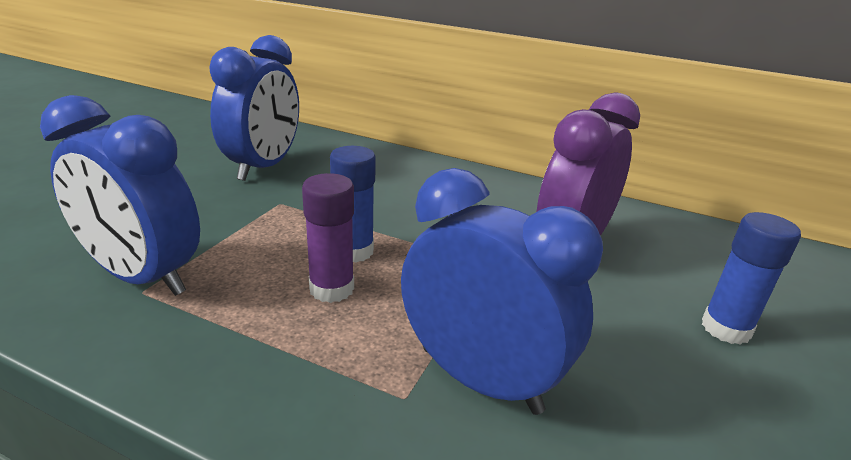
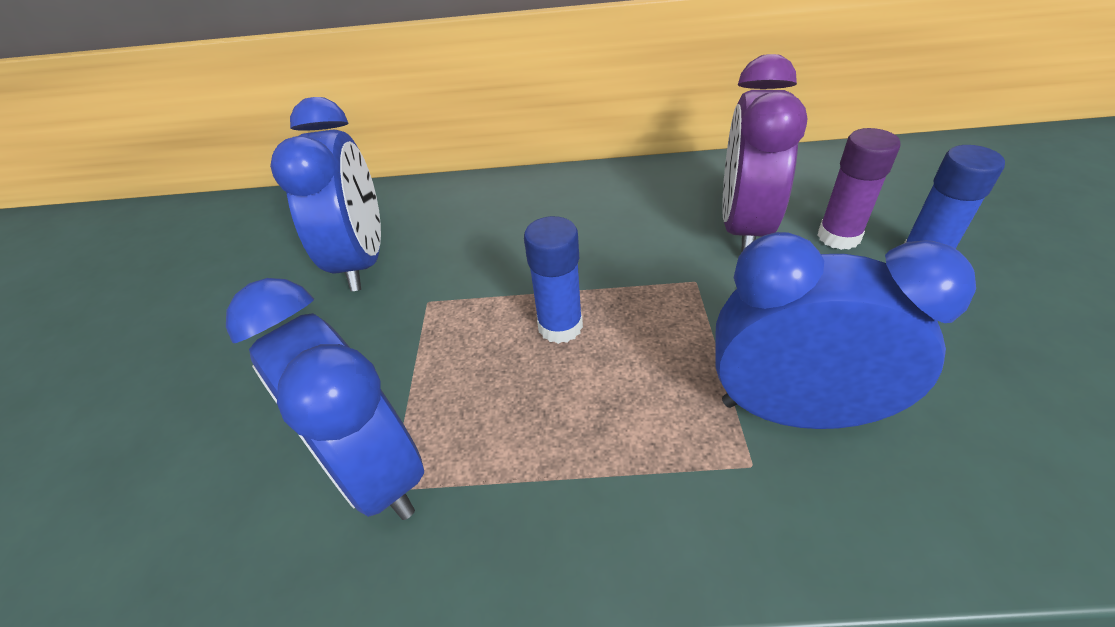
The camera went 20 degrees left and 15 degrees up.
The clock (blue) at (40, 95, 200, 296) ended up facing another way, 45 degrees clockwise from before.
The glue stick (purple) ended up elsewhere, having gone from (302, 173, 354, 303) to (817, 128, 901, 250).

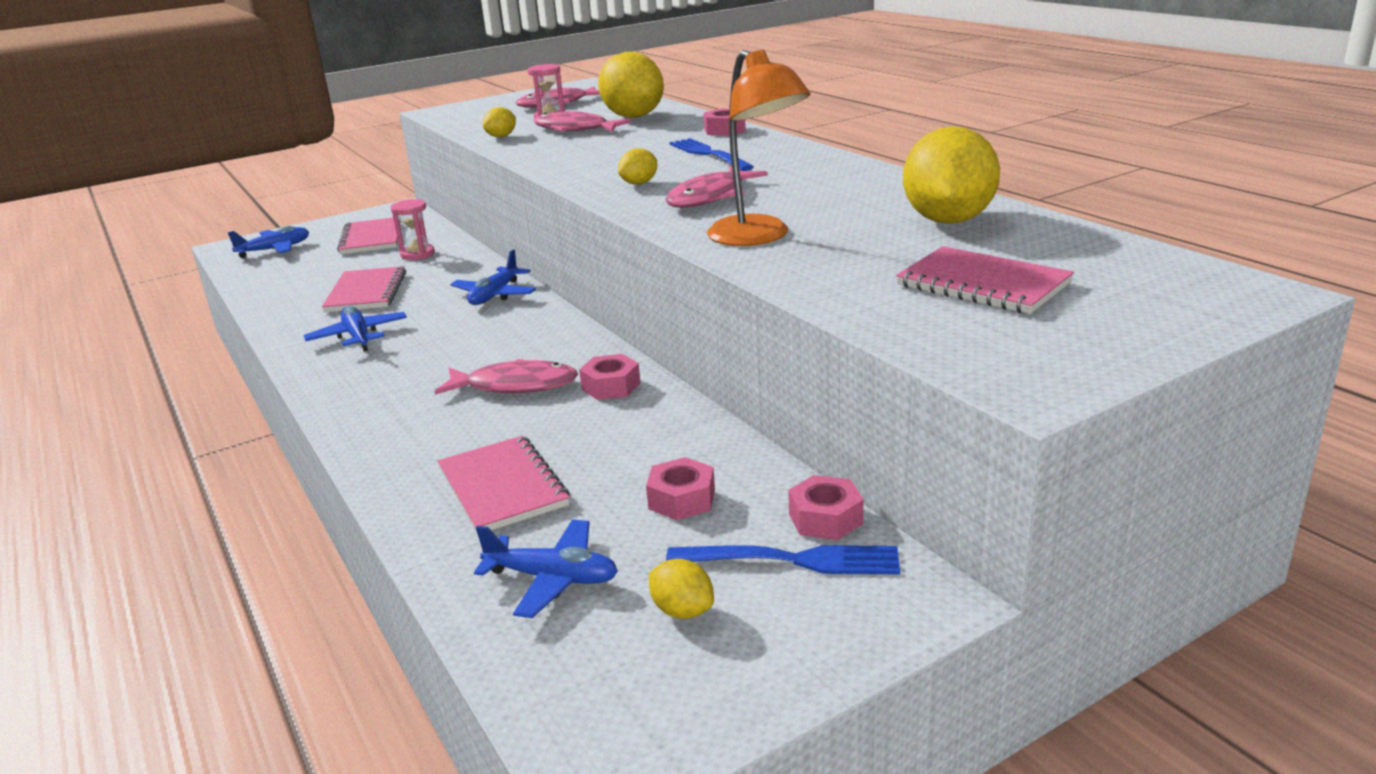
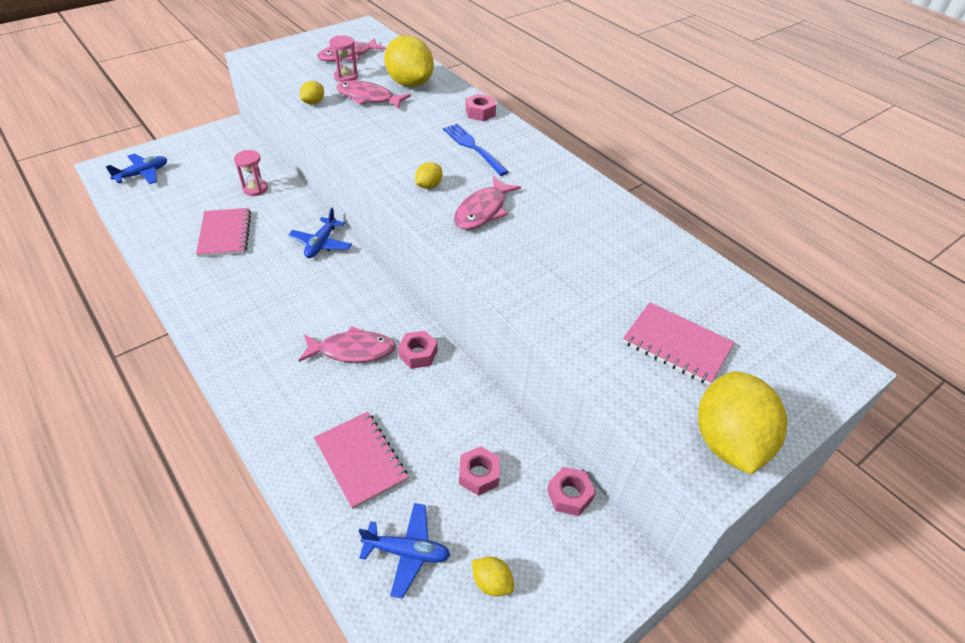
The camera went 10 degrees left and 20 degrees up.
The second view lost the lamp (orange) at (707, 50, 810, 246).
The lemon (yellow) ended up elsewhere, having gone from (903, 126, 1000, 224) to (698, 371, 787, 475).
The second view lost the notebook (pink) at (337, 218, 401, 254).
The second view lost the plane (blue) at (304, 306, 407, 351).
The second view lost the fork (blue) at (666, 545, 900, 575).

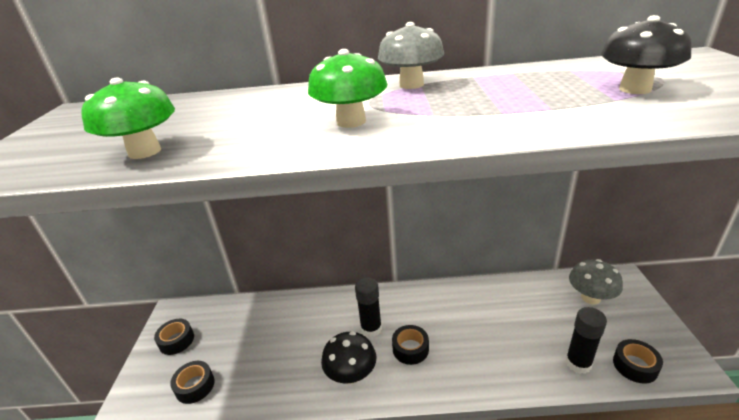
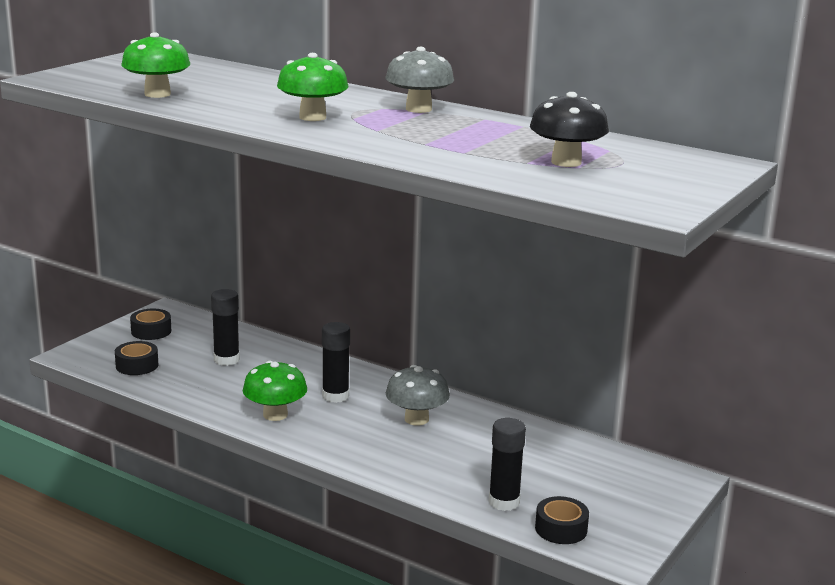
The camera went 30 degrees right and 10 degrees down.
The mushroom (grey) ended up elsewhere, having gone from (569, 259, 623, 304) to (386, 365, 450, 426).
The second view lost the tape (black) at (392, 325, 429, 365).
What was the mushroom (black) at (321, 331, 376, 384) turned into the mushroom (green) at (243, 361, 307, 421).
The second view gained the glue stick (black) at (211, 289, 240, 366).

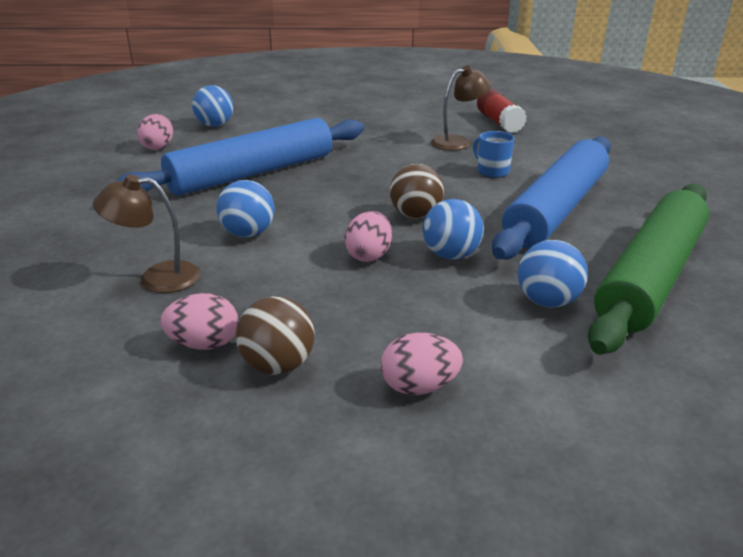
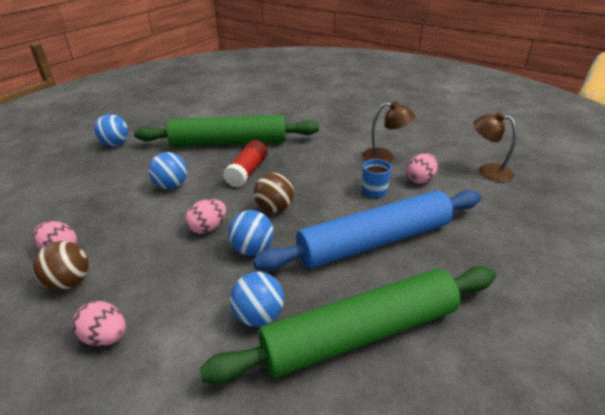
The camera went 35 degrees right and 5 degrees up.
The ball (blue) ended up elsewhere, having gone from (192, 85, 233, 127) to (94, 114, 129, 146).
The glue stick (red) ended up elsewhere, having gone from (477, 89, 527, 133) to (223, 140, 268, 188).
The egg (pink) ended up elsewhere, having gone from (137, 114, 173, 150) to (407, 153, 438, 184).
What was the rolling pin (blue) at (116, 118, 364, 196) turned into the rolling pin (green) at (134, 115, 319, 147).
The lamp (brown) ended up elsewhere, having gone from (93, 174, 201, 293) to (473, 112, 516, 182).

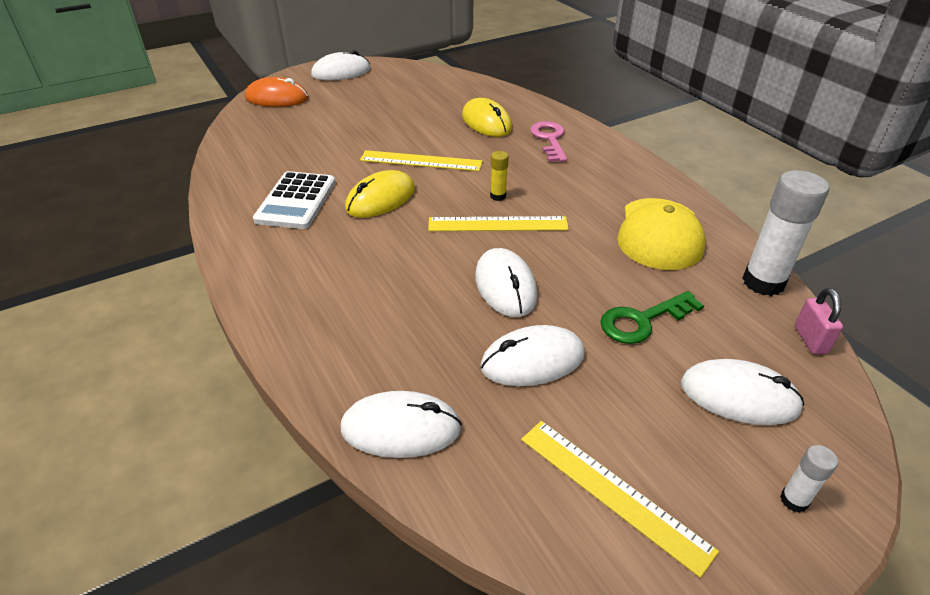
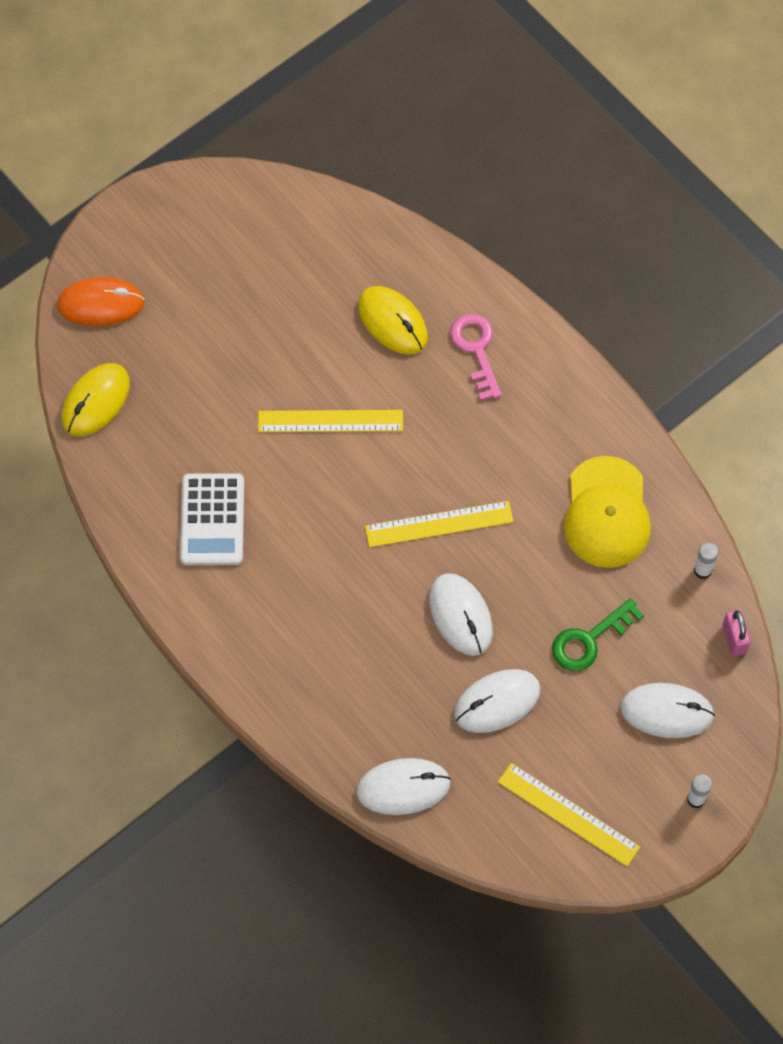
The camera went 10 degrees left and 25 degrees up.
The second view lost the mouse (white) at (311, 50, 371, 81).
The second view lost the glue stick (yellow) at (490, 151, 509, 201).
The mouse (yellow) ended up elsewhere, having gone from (345, 170, 415, 218) to (62, 363, 130, 436).
The size of the glue stick (white) at (742, 170, 829, 296) changed by a factor of 0.47.

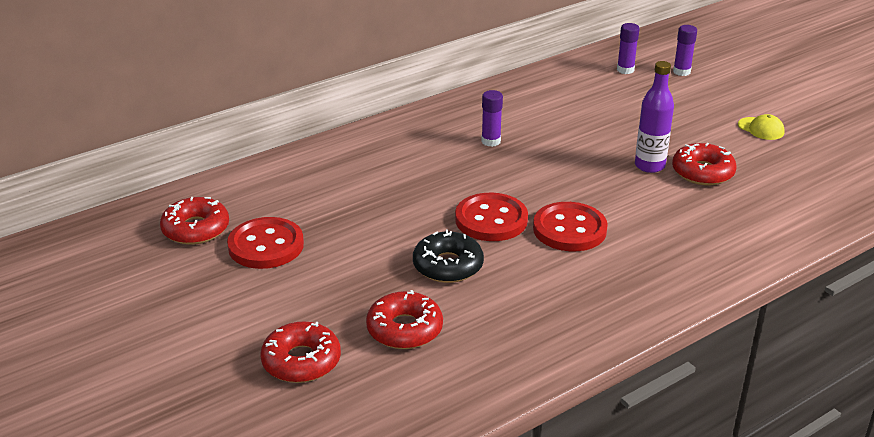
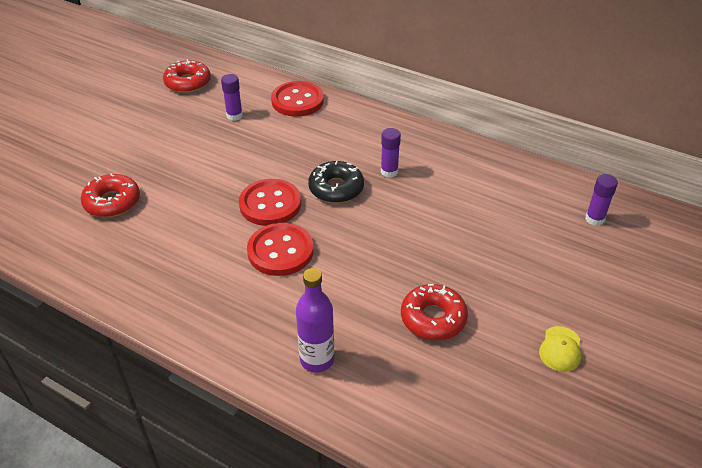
The camera went 65 degrees right and 10 degrees up.
The glue stick (purple) ended up elsewhere, having gone from (673, 25, 697, 76) to (221, 74, 243, 121).
The bottle (purple) ended up elsewhere, having gone from (635, 61, 674, 173) to (296, 268, 334, 372).
The button (red) ended up elsewhere, having gone from (227, 217, 304, 269) to (271, 81, 324, 117).
The donut (black) ended up elsewhere, having gone from (413, 230, 484, 283) to (308, 161, 364, 203).
The second view lost the donut (red) at (260, 321, 341, 383).

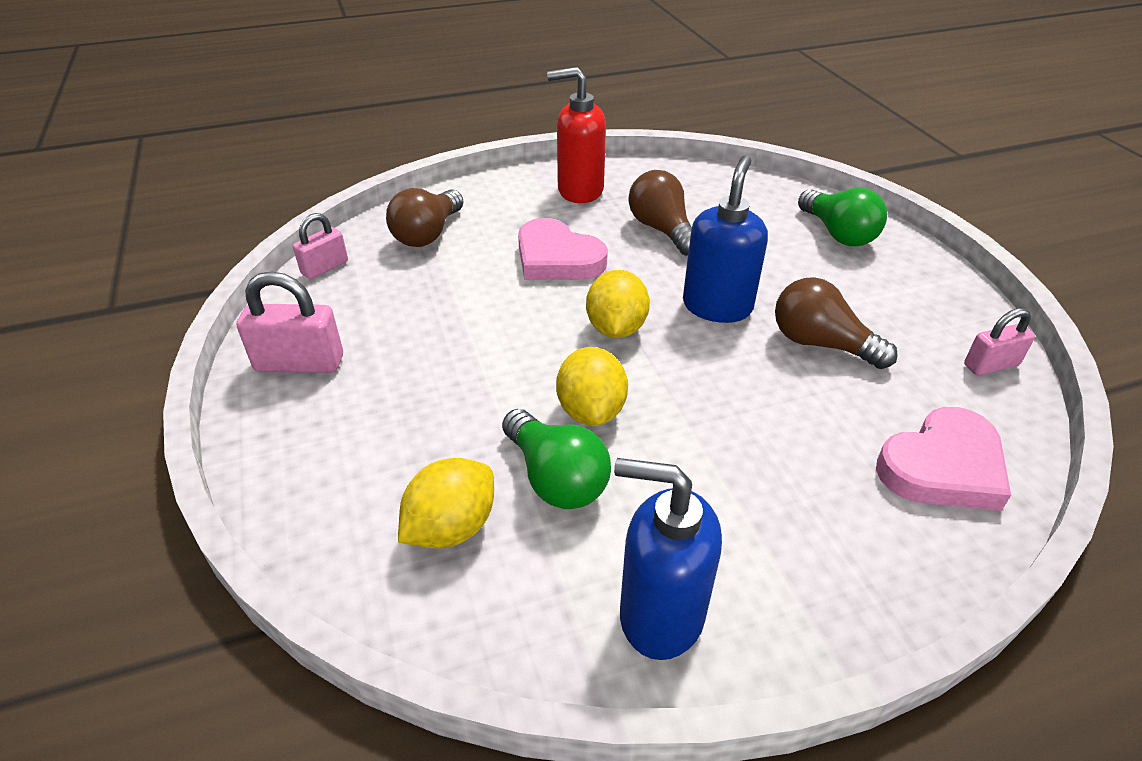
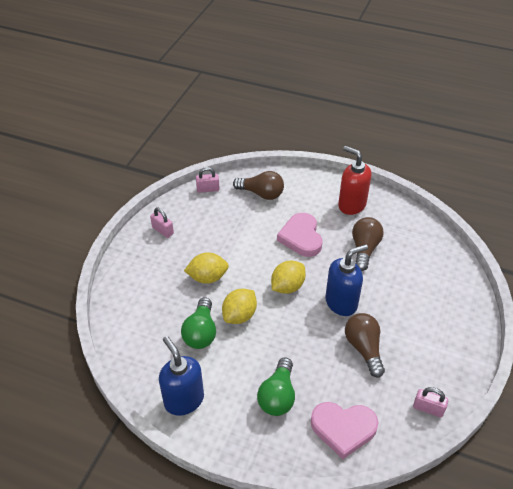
The camera went 40 degrees right and 5 degrees up.
The light bulb (brown) at (386, 188, 463, 247) ended up facing another way, 135 degrees counterclockwise from before.
The light bulb (green) ended up elsewhere, having gone from (798, 188, 887, 246) to (257, 357, 295, 416).
The size of the padlock (pink) at (237, 272, 343, 373) changed by a factor of 0.64.
The lemon (yellow) ended up elsewhere, having gone from (398, 458, 494, 549) to (184, 252, 229, 284).

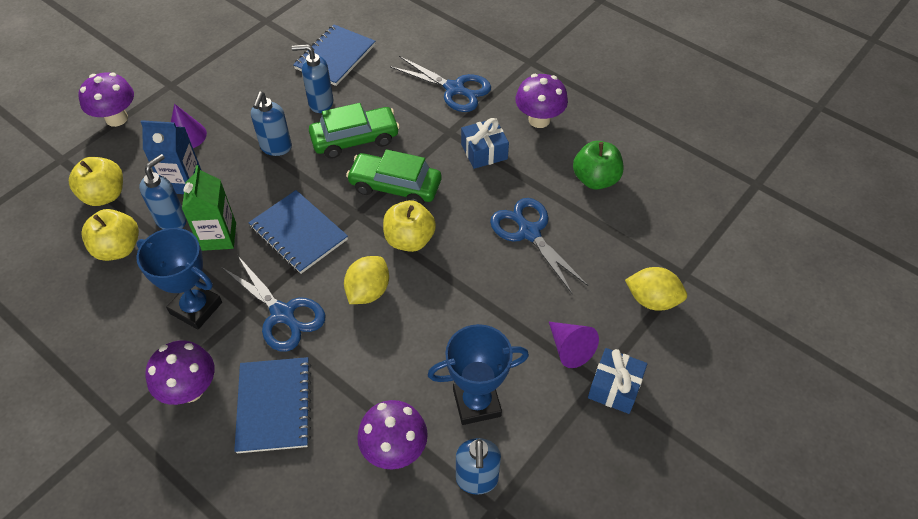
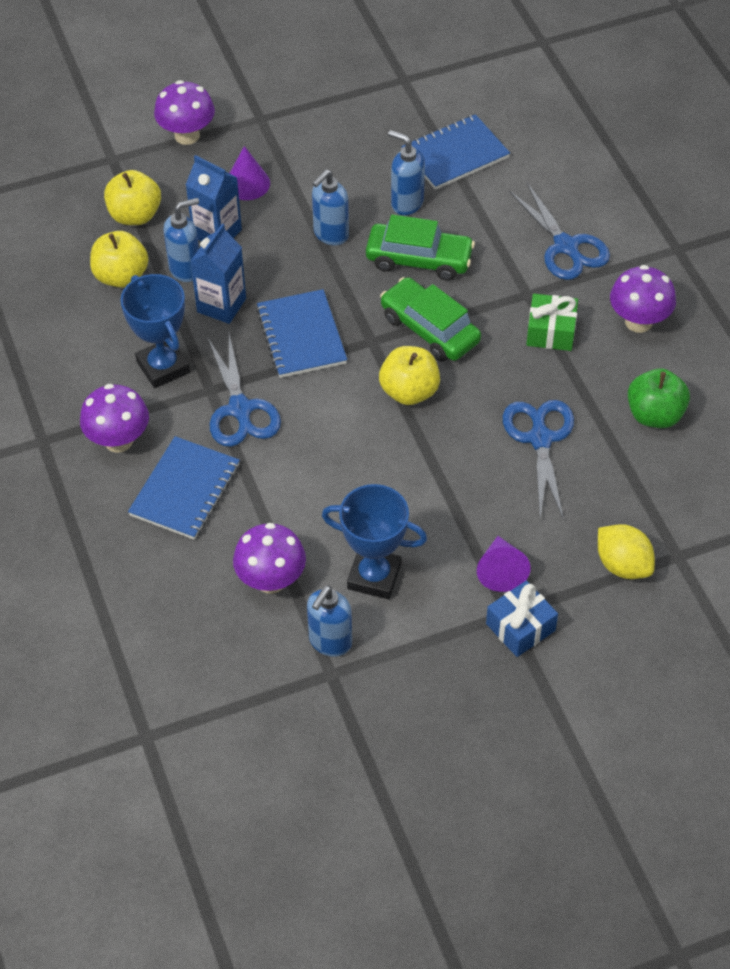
The camera went 30 degrees right and 0 degrees up.
What was the gift (blue) at (461, 118, 509, 169) turned into the gift (green) at (526, 294, 578, 351).
What was the carton (green) at (182, 165, 236, 251) turned into the carton (blue) at (190, 224, 246, 324).
The second view lost the lemon (yellow) at (344, 256, 389, 304).

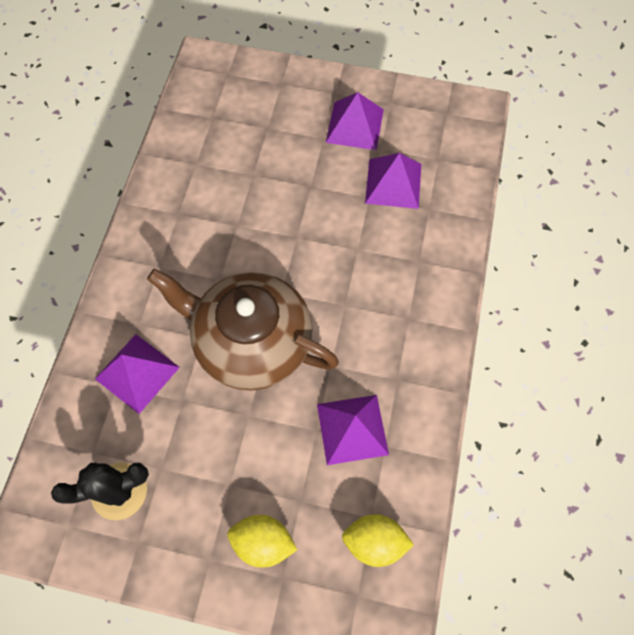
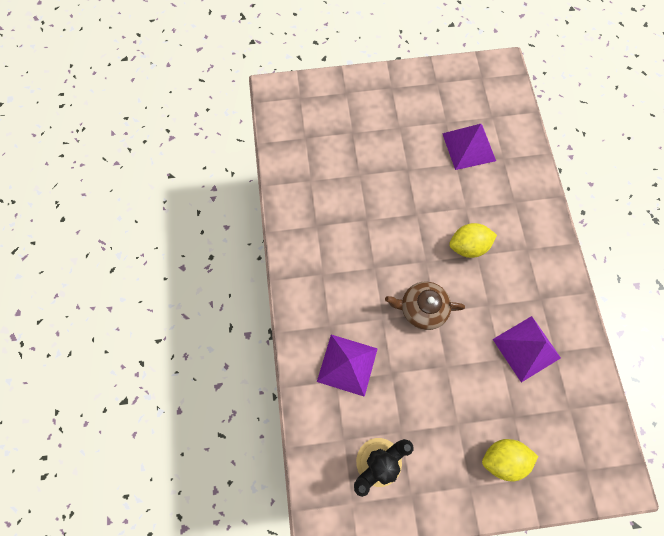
The camera went 20 degrees left and 5 degrees up.
The second view lost the pyramid (purple) at (326, 92, 384, 150).
The size of the teapot (brown) at (147, 269, 339, 390) changed by a factor of 0.51.
The lemon (yellow) ended up elsewhere, having gone from (342, 514, 414, 567) to (449, 223, 497, 258).

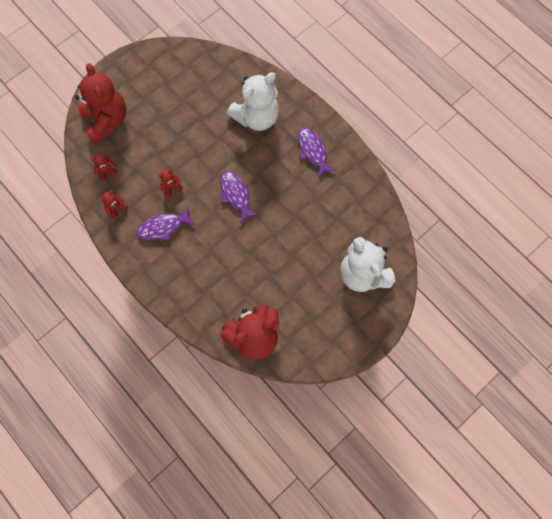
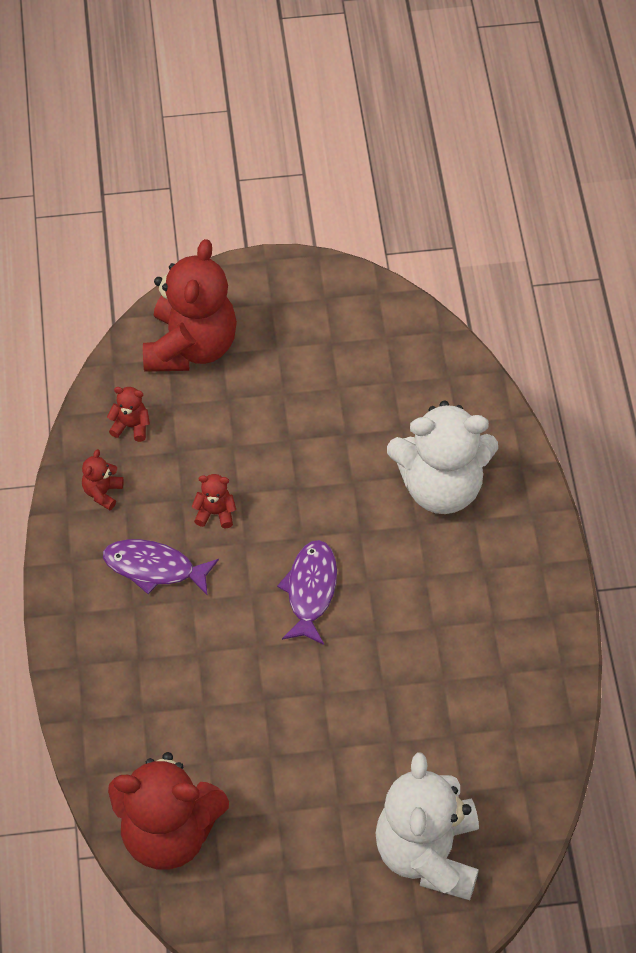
The camera went 35 degrees right and 15 degrees down.
The second view lost the fish (purple) at (298, 127, 336, 178).
The teddy bear (red) at (101, 190, 128, 219) ended up facing another way, 60 degrees counterclockwise from before.

